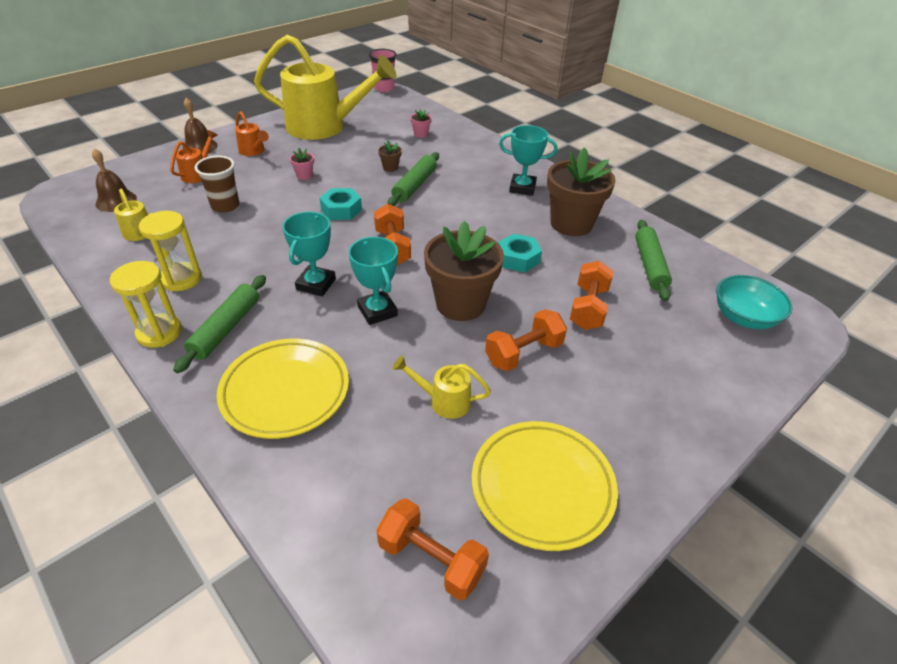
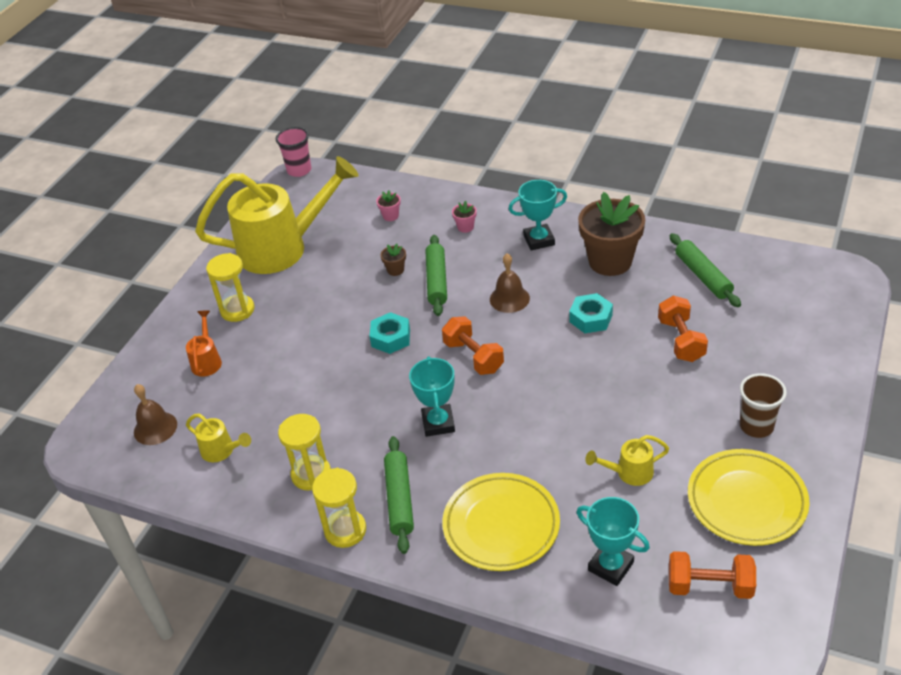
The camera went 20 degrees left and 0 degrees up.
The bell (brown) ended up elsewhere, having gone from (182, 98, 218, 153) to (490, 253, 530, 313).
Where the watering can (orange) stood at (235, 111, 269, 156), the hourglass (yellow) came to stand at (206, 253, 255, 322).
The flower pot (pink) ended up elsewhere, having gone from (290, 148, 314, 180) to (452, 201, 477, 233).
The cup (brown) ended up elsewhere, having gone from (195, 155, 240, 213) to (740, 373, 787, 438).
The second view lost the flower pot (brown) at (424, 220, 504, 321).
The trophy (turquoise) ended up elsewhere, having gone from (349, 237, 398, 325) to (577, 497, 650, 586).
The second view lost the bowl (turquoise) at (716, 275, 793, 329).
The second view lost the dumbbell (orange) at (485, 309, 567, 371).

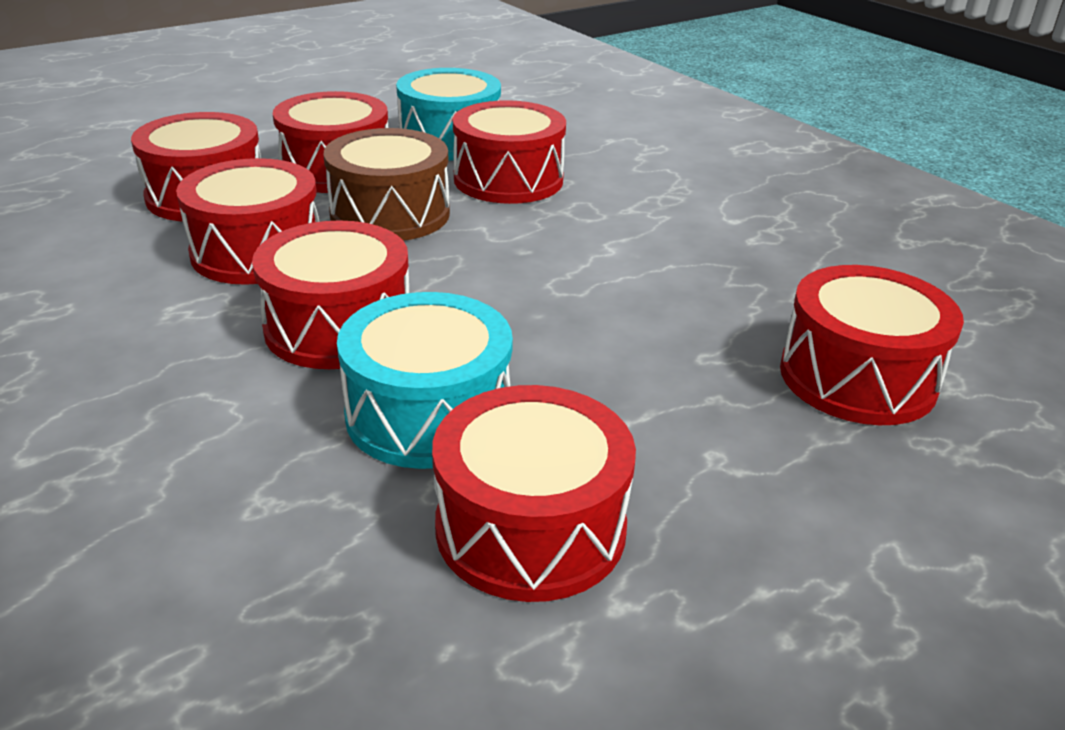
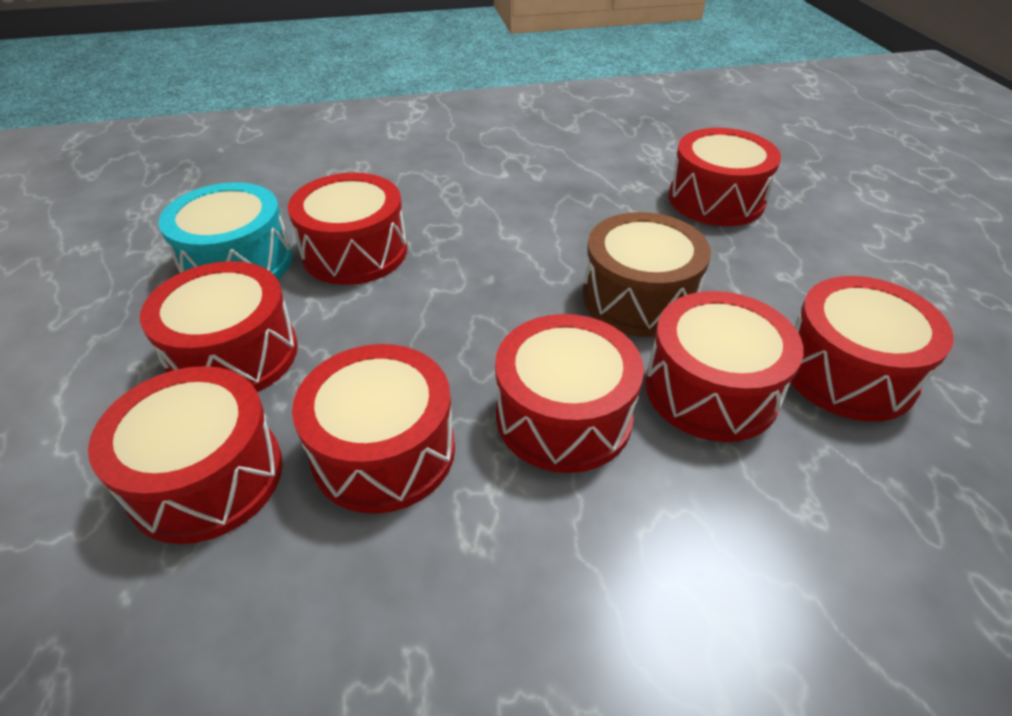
The camera went 65 degrees left and 10 degrees up.
The drum (brown) ended up elsewhere, having gone from (324, 128, 450, 241) to (583, 212, 711, 337).
What was the drum (turquoise) at (337, 292, 513, 469) turned into the drum (red) at (645, 291, 804, 442).

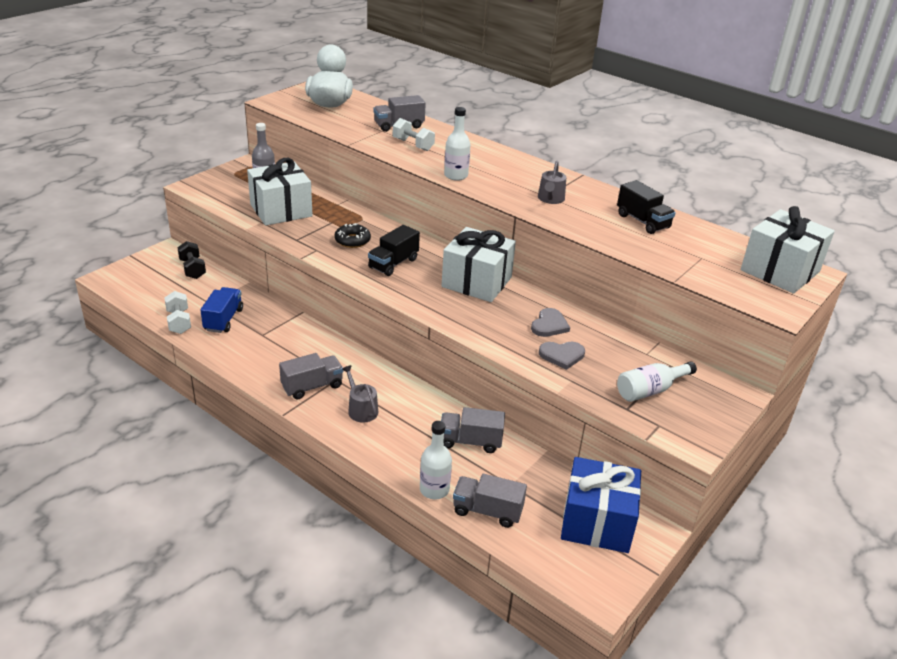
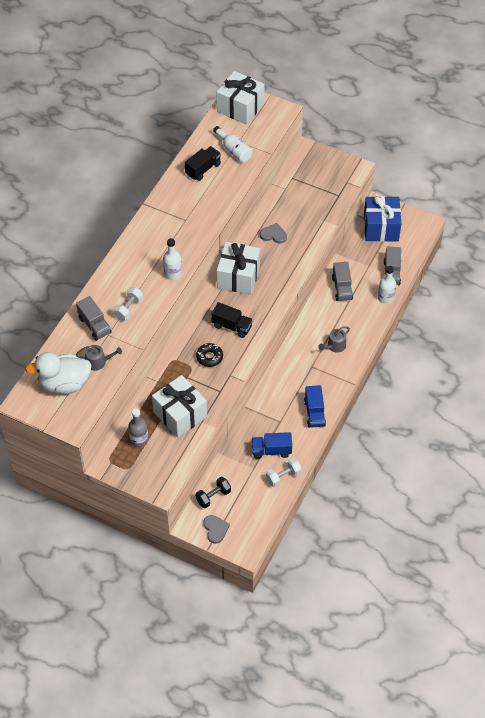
The camera went 100 degrees left and 20 degrees up.
The watering can (grey) ended up elsewhere, having gone from (538, 160, 566, 204) to (76, 345, 122, 371).
The heart (grey) ended up elsewhere, having gone from (539, 342, 585, 370) to (203, 515, 230, 544).
The second view lost the truck (grey) at (279, 353, 343, 400).
The bottle (white) ended up elsewhere, having gone from (617, 361, 697, 402) to (213, 126, 253, 162).
The second view gained the truck (blue) at (304, 385, 326, 428).

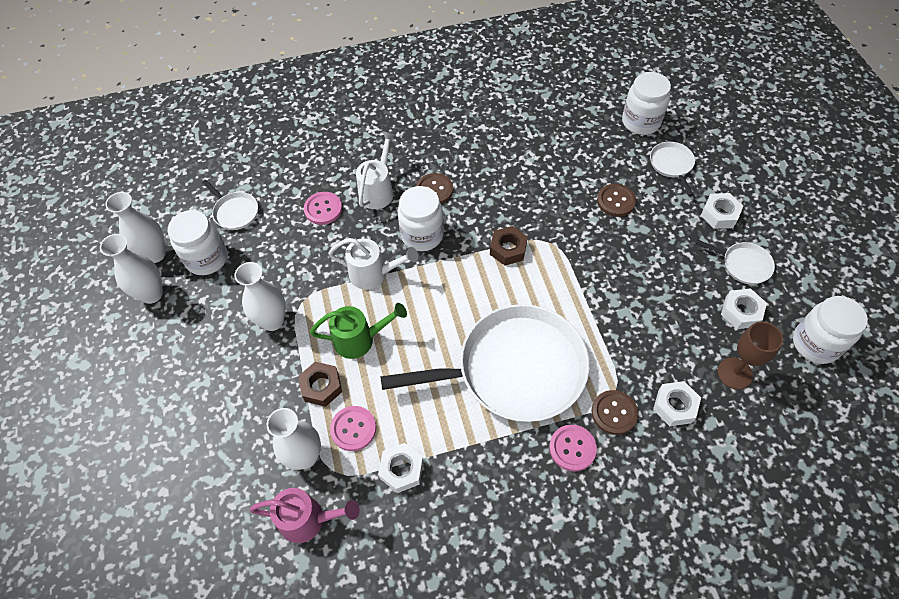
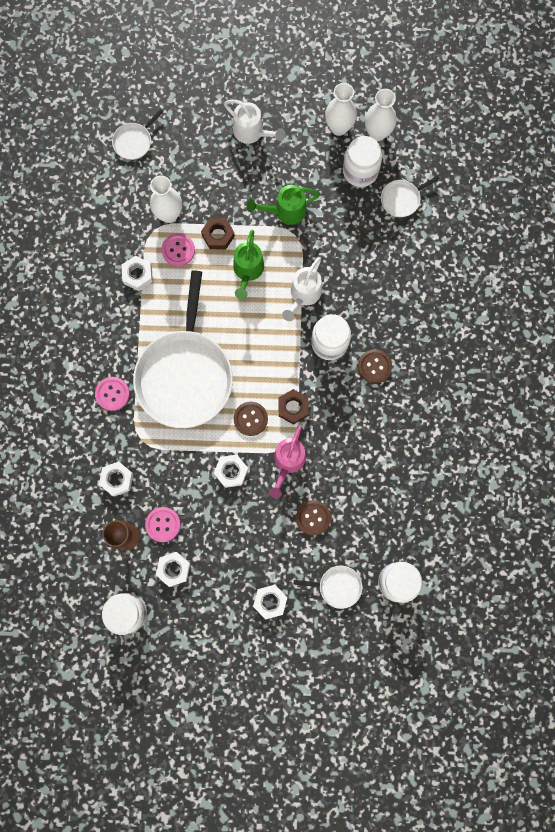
The camera went 105 degrees right and 20 degrees up.
The watering can (white) ended up elsewhere, having gone from (356, 131, 396, 209) to (224, 100, 285, 144).
The button (pink) ended up elsewhere, having gone from (304, 192, 342, 225) to (145, 507, 181, 542).
The pan (white) ended up elsewhere, having gone from (696, 240, 775, 284) to (112, 109, 163, 160).
Where the vase (white) stood at (234, 262, 286, 331), the watering can (green) came to stand at (247, 185, 320, 225).
The button (brown) ended up elsewhere, having gone from (592, 390, 638, 435) to (234, 402, 268, 436).
The watering can (pink) ended up elsewhere, having gone from (250, 488, 360, 543) to (269, 425, 306, 498).
The second view gained the nut (white) at (214, 455, 248, 488).

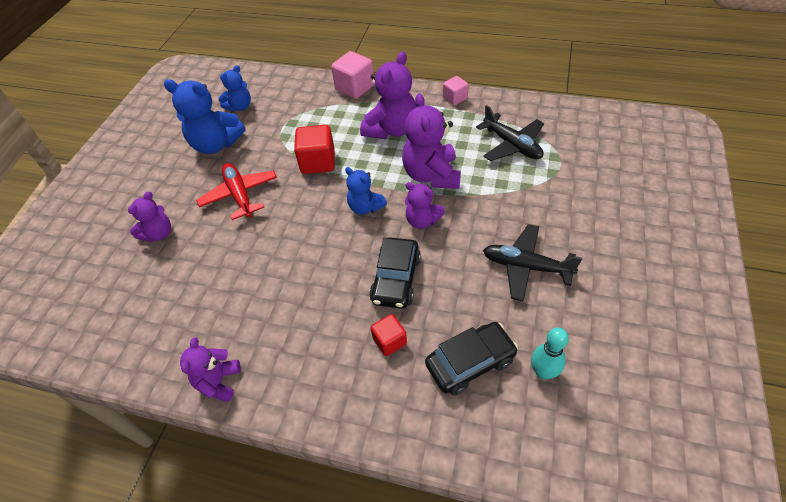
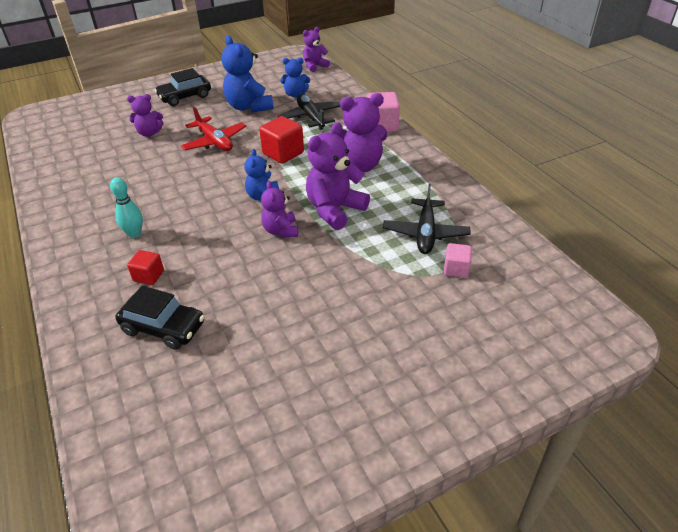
The camera went 45 degrees right and 10 degrees down.
The cube (pink) ended up elsewhere, having gone from (443, 76, 469, 105) to (444, 243, 472, 278).
The plane (red) at (196, 163, 277, 220) ended up facing another way, 120 degrees clockwise from before.
The plane (black) ended up elsewhere, having gone from (483, 224, 582, 301) to (278, 94, 340, 130).
The car (black) ended up elsewhere, having gone from (369, 238, 421, 309) to (155, 68, 211, 106).
The bowling pin (turquoise) ended up elsewhere, having gone from (531, 327, 569, 379) to (110, 177, 143, 238).
The teddy bear (purple) ended up elsewhere, having gone from (180, 337, 241, 402) to (303, 27, 330, 72).

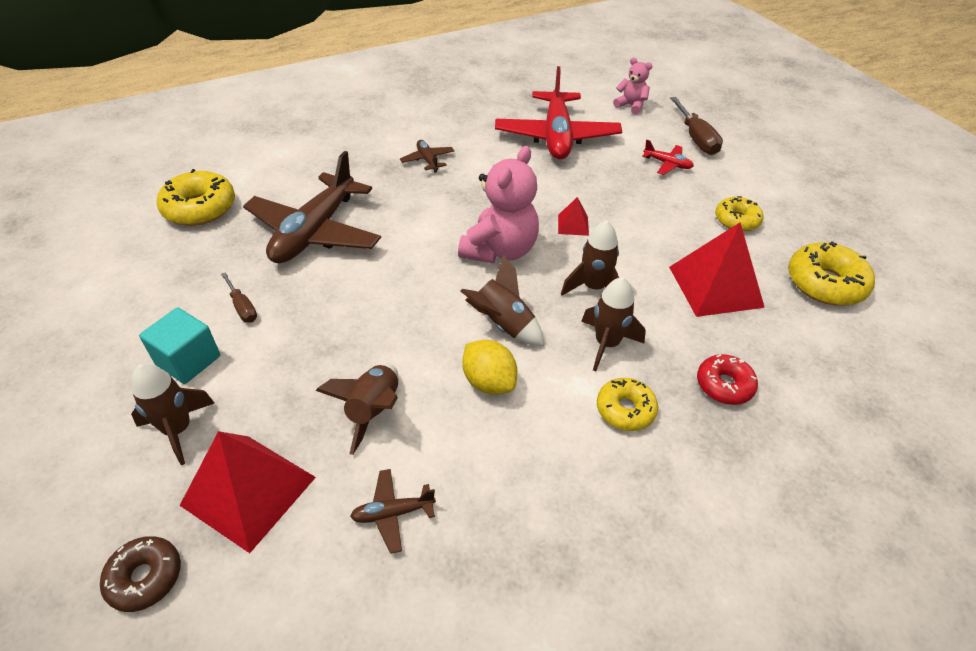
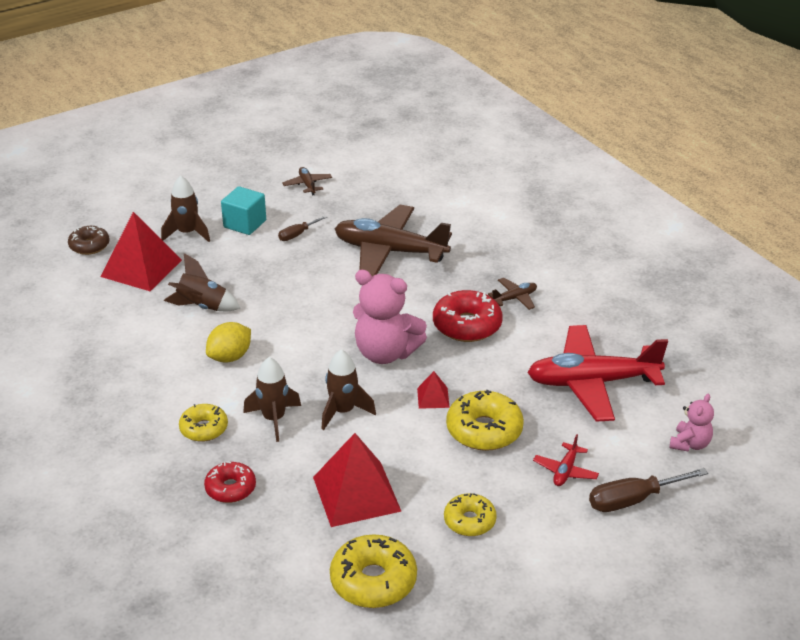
The camera went 85 degrees right and 10 degrees down.
The donut (yellow) ended up elsewhere, having gone from (157, 169, 235, 226) to (446, 390, 524, 451).
The second view lost the rocket (brown) at (461, 254, 544, 346).
The plane (brown) ended up elsewhere, having gone from (350, 469, 436, 554) to (282, 167, 332, 196).
The second view gained the donut (red) at (433, 290, 503, 342).

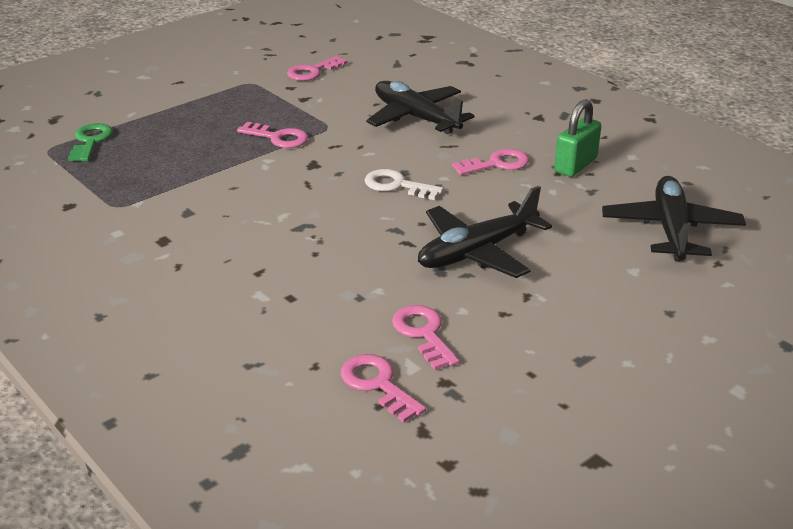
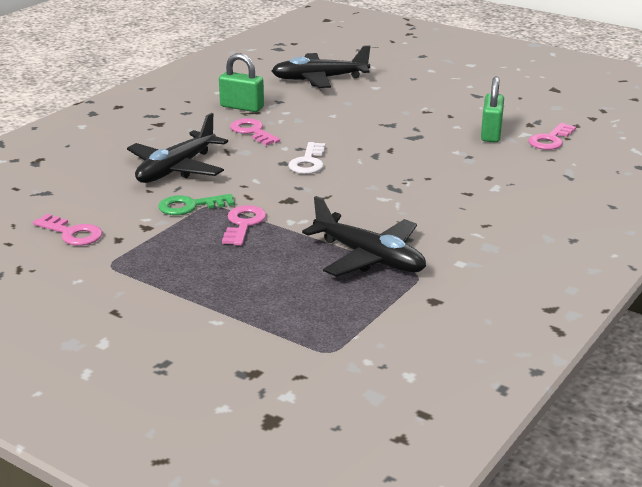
The camera went 105 degrees left and 5 degrees down.
The key (green) ended up elsewhere, having gone from (68, 123, 113, 162) to (158, 194, 235, 215).
The plane (black) ended up elsewhere, having gone from (418, 186, 552, 278) to (302, 196, 426, 277).
Where the key (pink) stood at (392, 305, 459, 370), the padlock (green) came to stand at (481, 77, 504, 142).

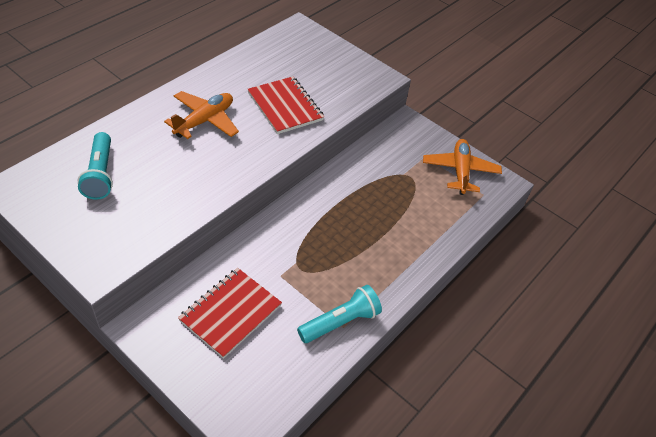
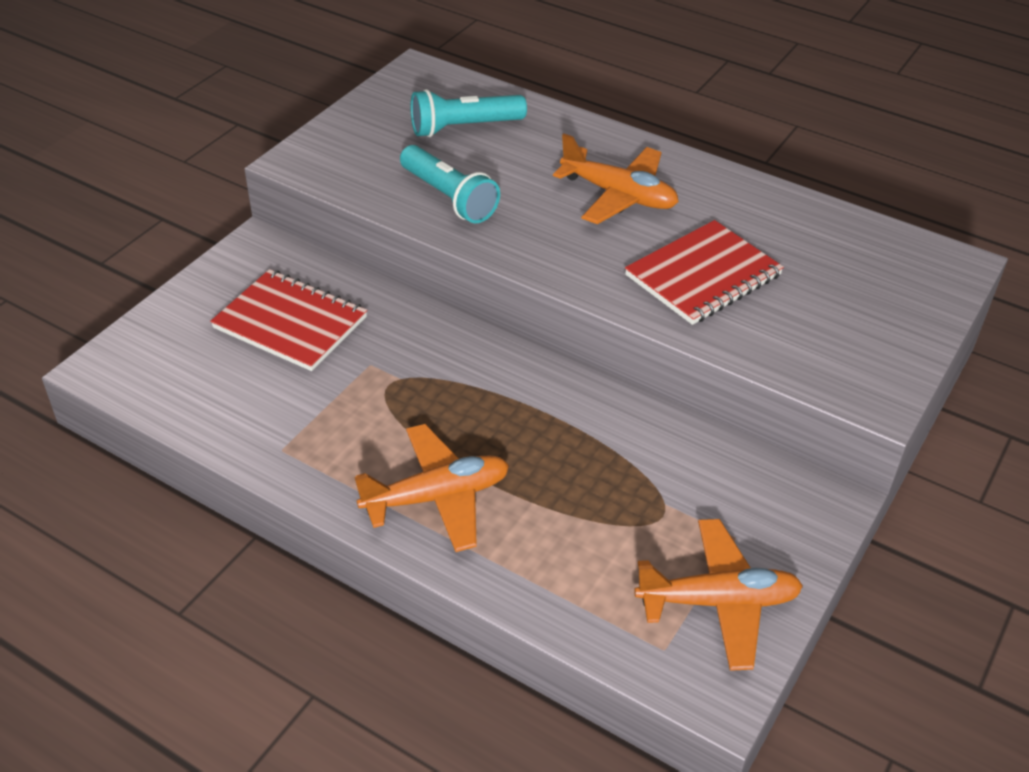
The camera went 85 degrees right and 5 degrees down.
The flashlight (turquoise) ended up elsewhere, having gone from (297, 285, 382, 343) to (400, 145, 500, 223).
The second view gained the plane (orange) at (354, 424, 509, 552).

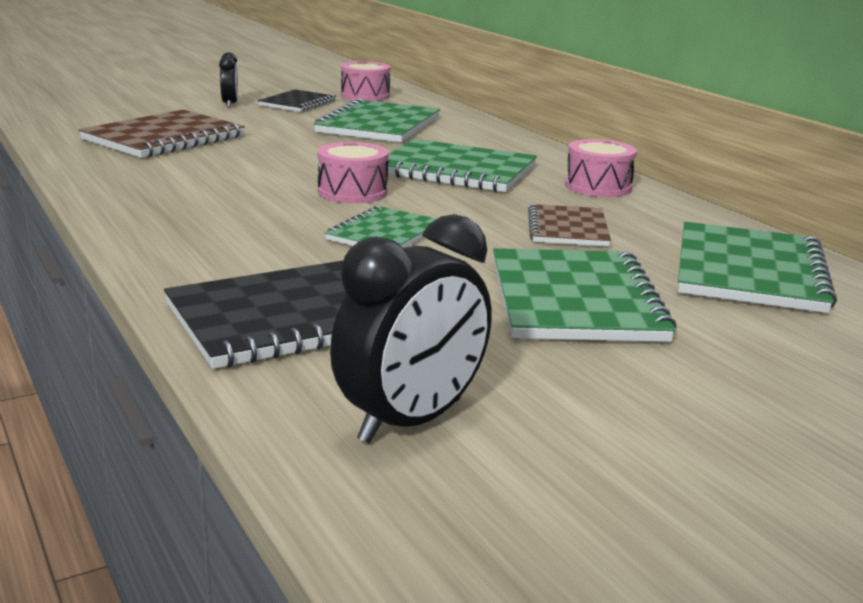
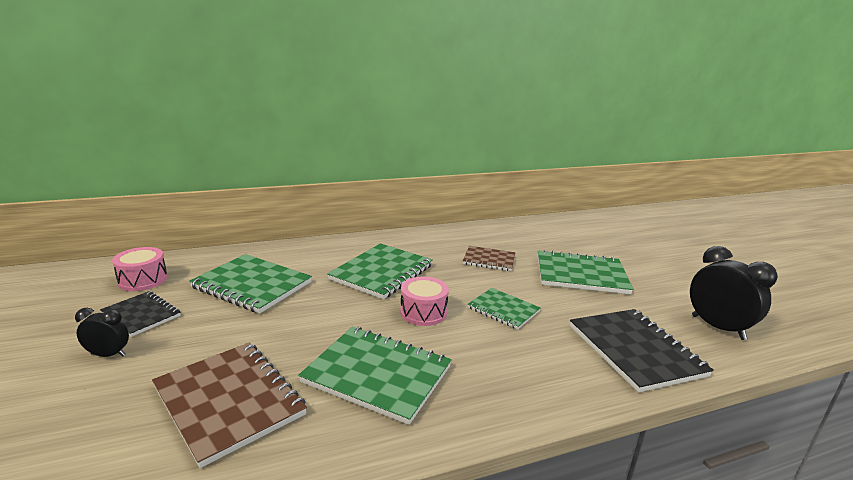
The camera went 80 degrees left and 0 degrees up.
The second view lost the drum (pink) at (565, 139, 637, 197).
The notebook (green) ended up elsewhere, having gone from (678, 222, 837, 313) to (298, 327, 452, 425).

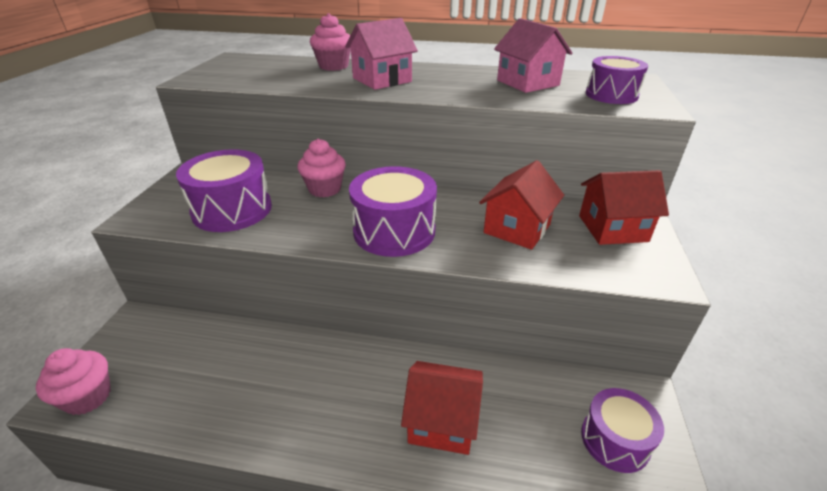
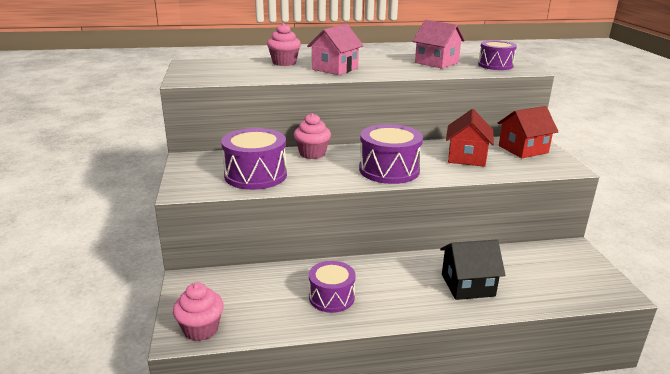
The camera went 20 degrees left and 10 degrees down.
What was the house (red) at (401, 361, 483, 455) turned into the house (black) at (440, 239, 505, 300).
The drum (purple) ended up elsewhere, having gone from (581, 388, 664, 473) to (309, 261, 356, 313).

